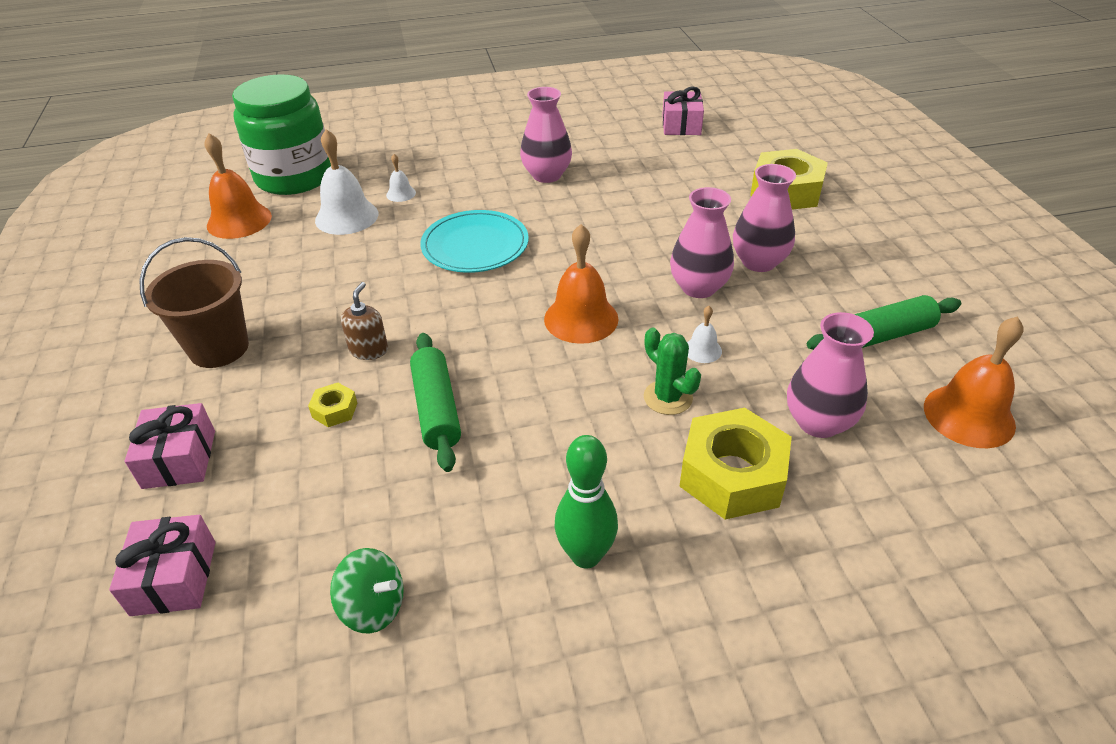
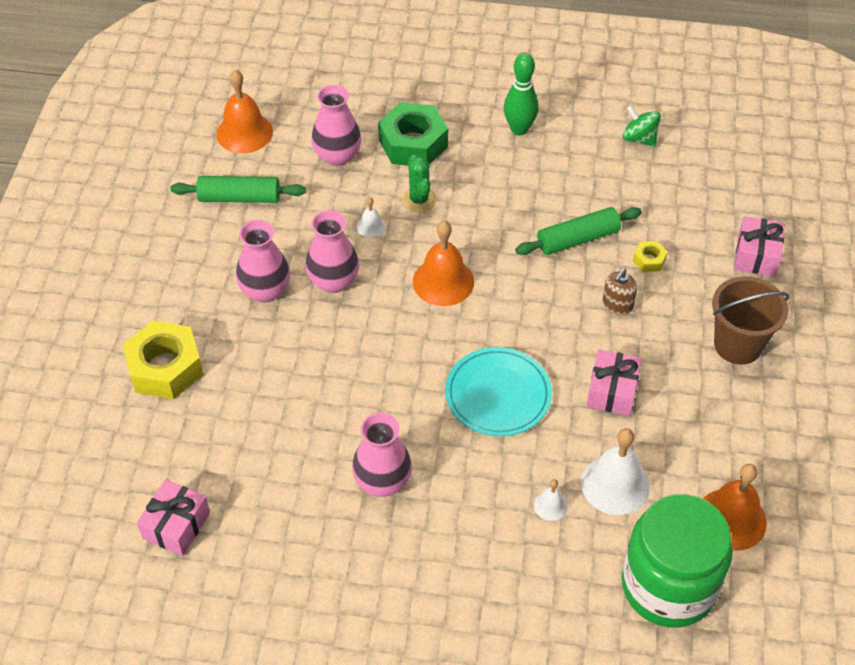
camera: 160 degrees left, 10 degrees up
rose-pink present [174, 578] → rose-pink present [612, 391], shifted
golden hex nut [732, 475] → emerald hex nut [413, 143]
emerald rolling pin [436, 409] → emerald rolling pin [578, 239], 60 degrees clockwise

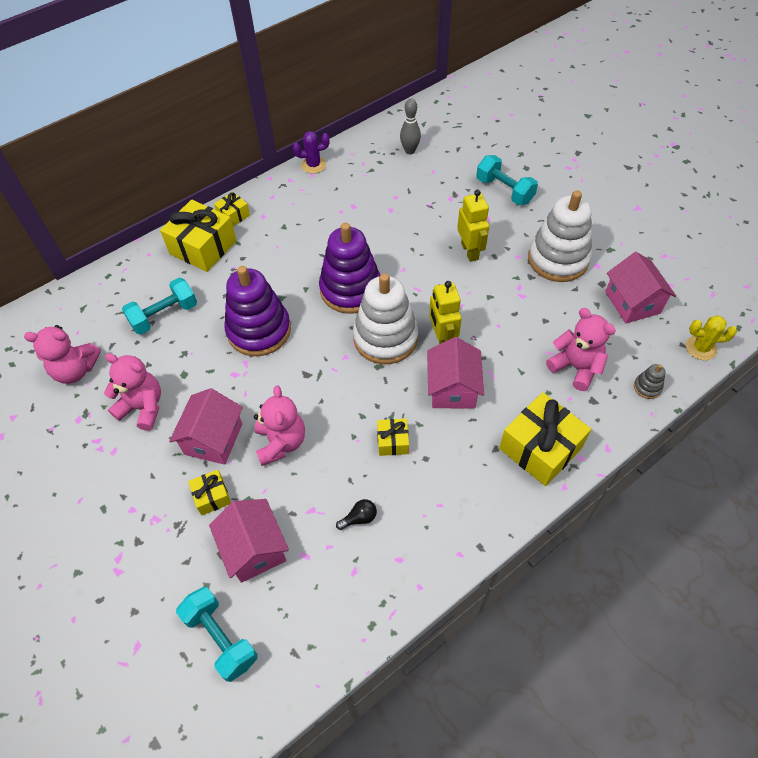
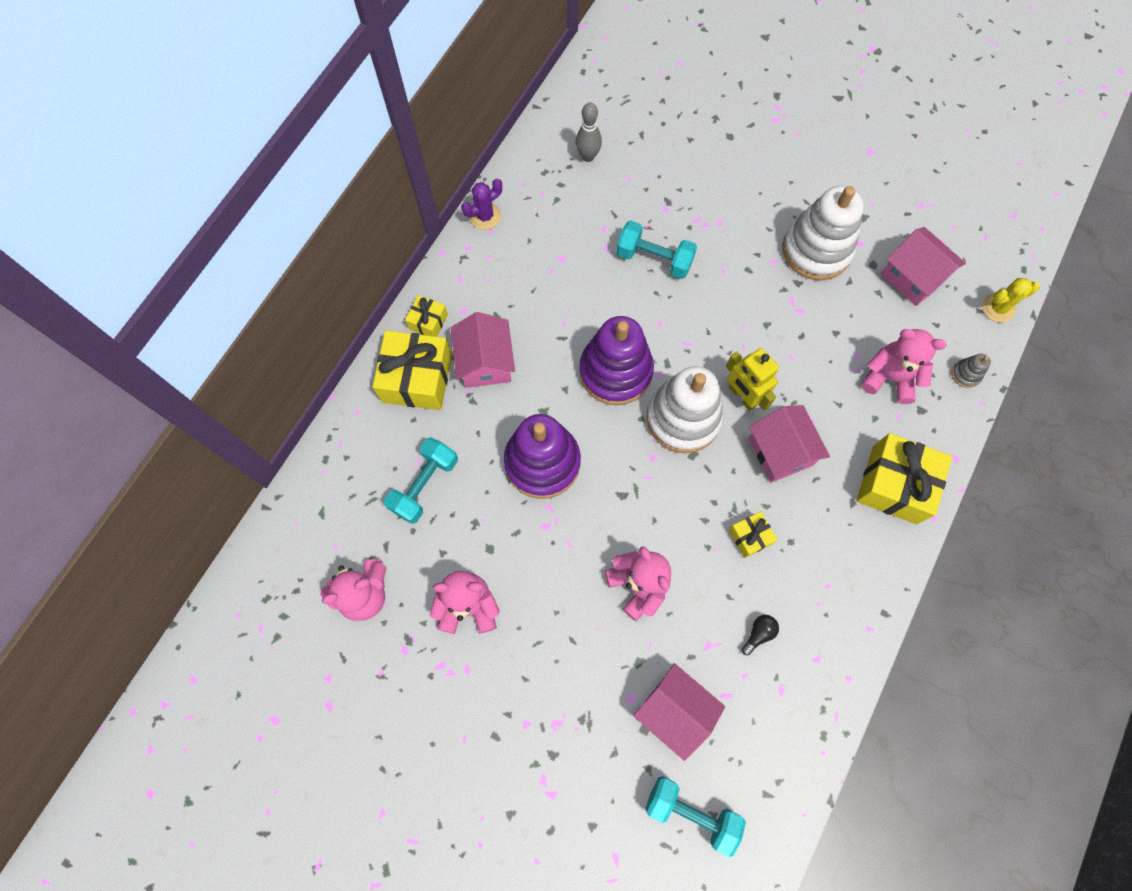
camera: 25 degrees left, 15 degrees up
golden present [212, 496] → -
golden toy robot [470, 251] → -
rose-pink cottage [213, 439] → rose-pink cottage [485, 362], shifted
aqua dumbbell [504, 190] → aqua dumbbell [654, 259], shifted

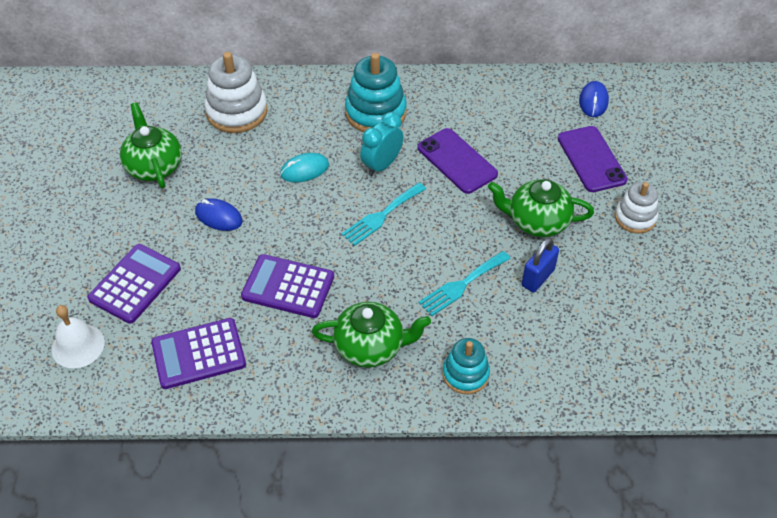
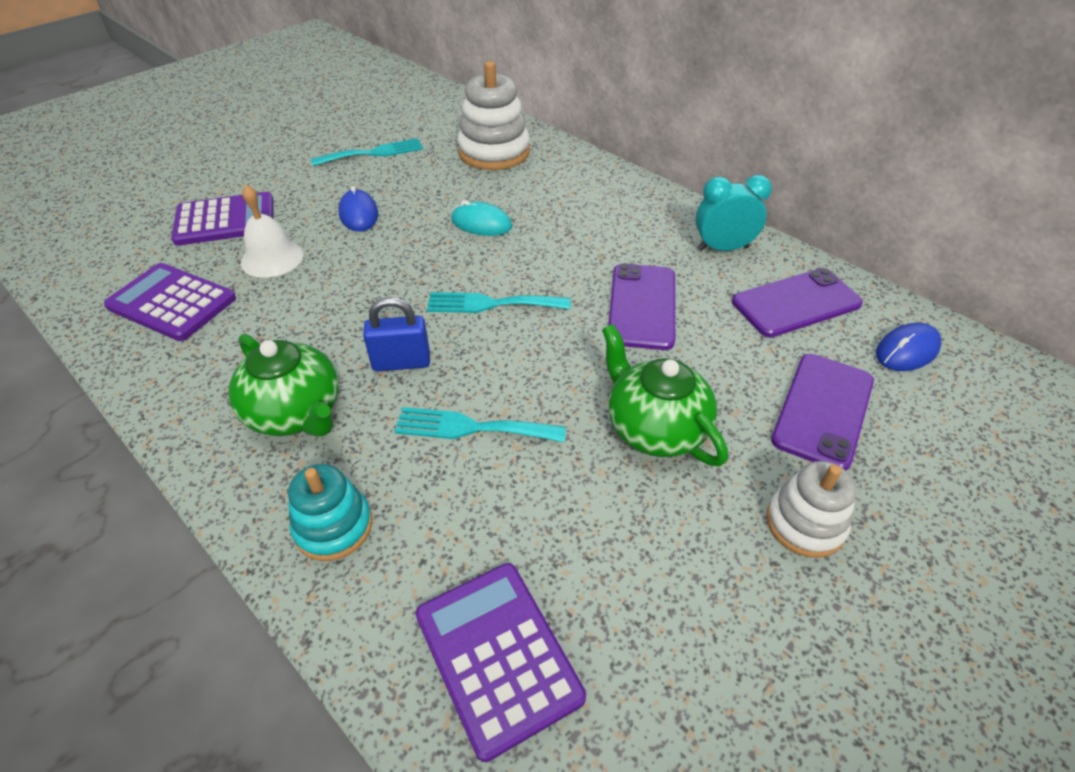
camera: 45 degrees right, 5 degrees down
aqua ring stacker [375, 113] → -
- → purple phone [796, 303]
white bell [78, 346] → white bell [272, 258], shifted
purple pocket calculator [288, 287] → purple pocket calculator [497, 655], shifted
aqua clock [382, 165] → aqua clock [722, 248], shifted
cobalt padlock [538, 278] → cobalt padlock [401, 363], shifted
emerald tea pot [154, 166] → aqua fork [373, 153]

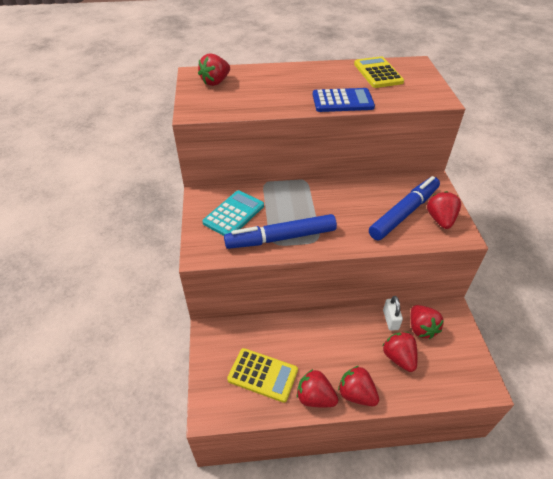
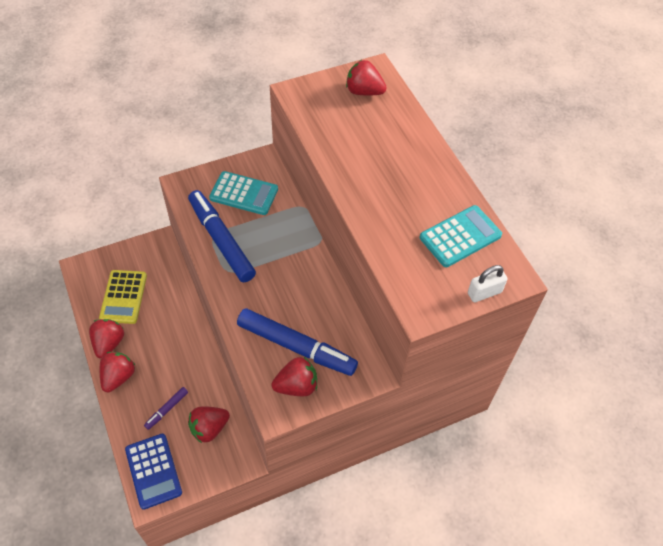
camera: 70 degrees right, 10 degrees up
cobalt pocket calculator [342, 101] → cobalt pocket calculator [153, 471], shifted
white padlock [390, 320] → white padlock [484, 293], shifted
scarlet strawberry [398, 357] → purple marker pen [167, 409]
golden pocket calculator [378, 73] → aqua pocket calculator [460, 236]

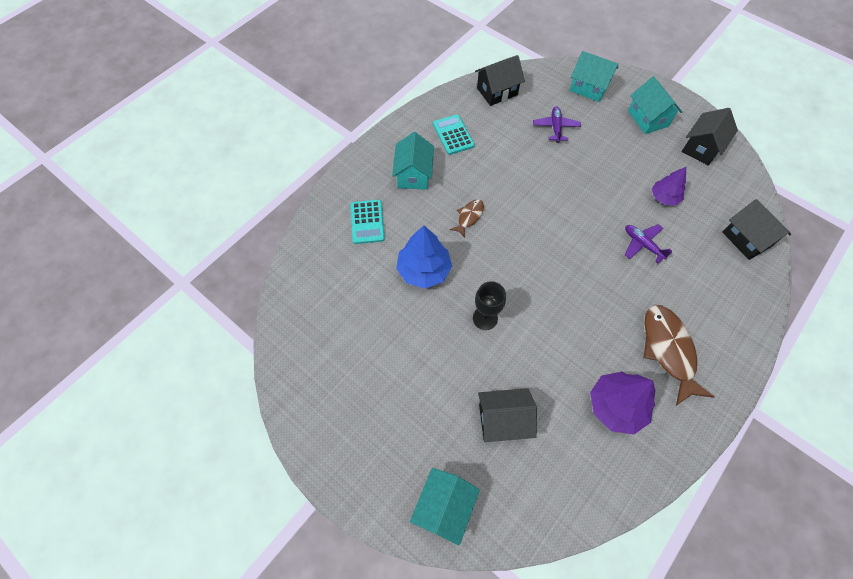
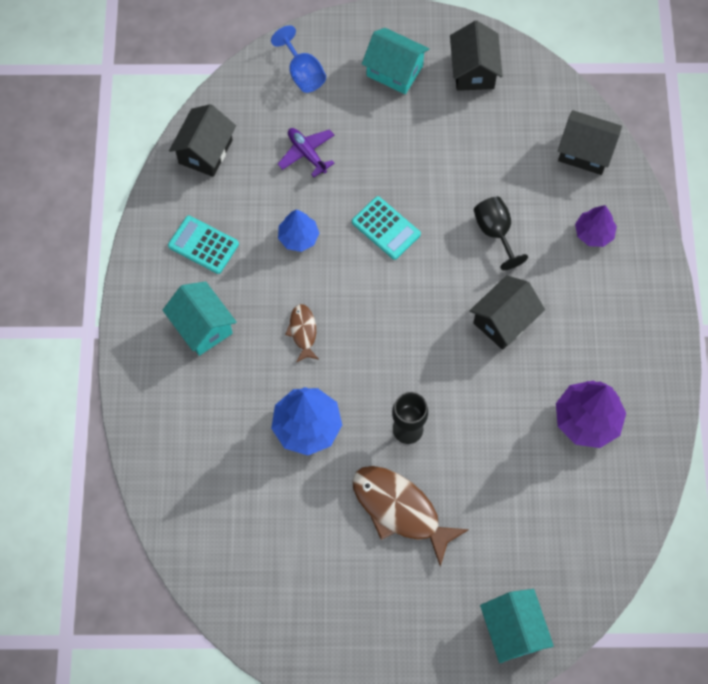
camera: 40 degrees left, 5 degrees up
- → cobalt toy tree [298, 237]
aqua pocket calculator [367, 222] → aqua pocket calculator [386, 228], shifted
jet-black cottage [503, 420] → jet-black cottage [504, 321], shifted
brown fish figure [668, 350] → brown fish figure [400, 510], shifted
purple toy tree [664, 197] → purple toy tree [593, 233], shifted
aqua cottage [589, 87] → cobalt goblet [303, 73]
purple aeroplane [642, 245] → jet-black goblet [495, 232]

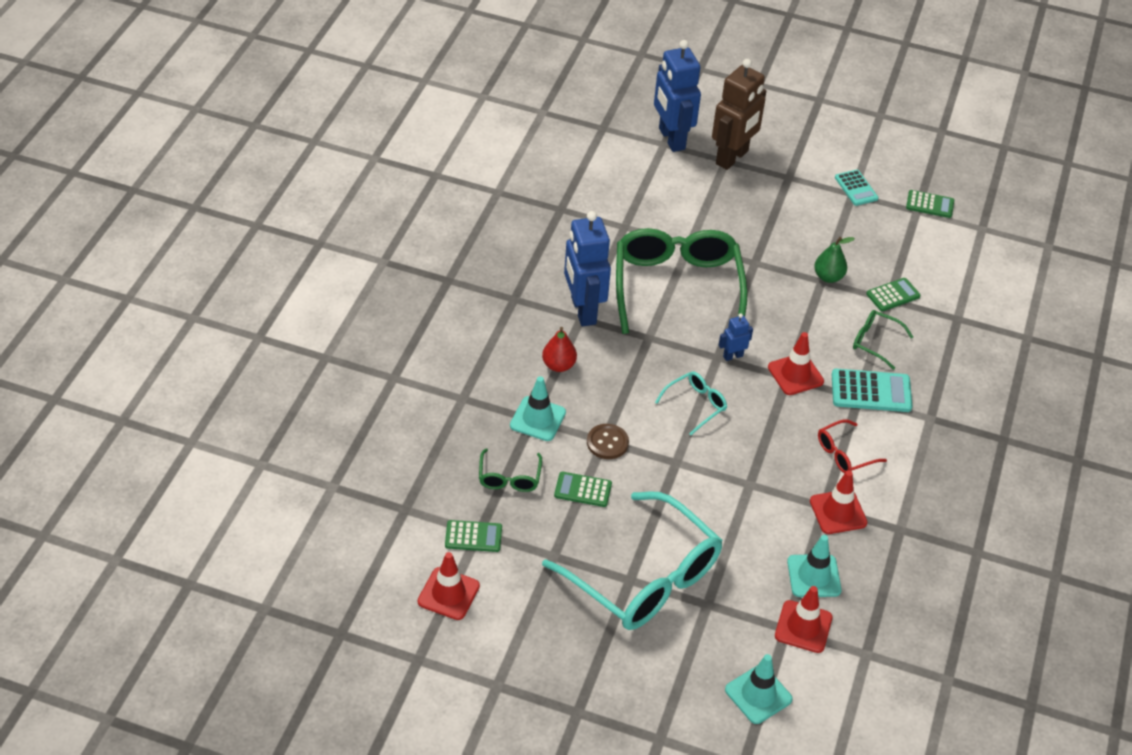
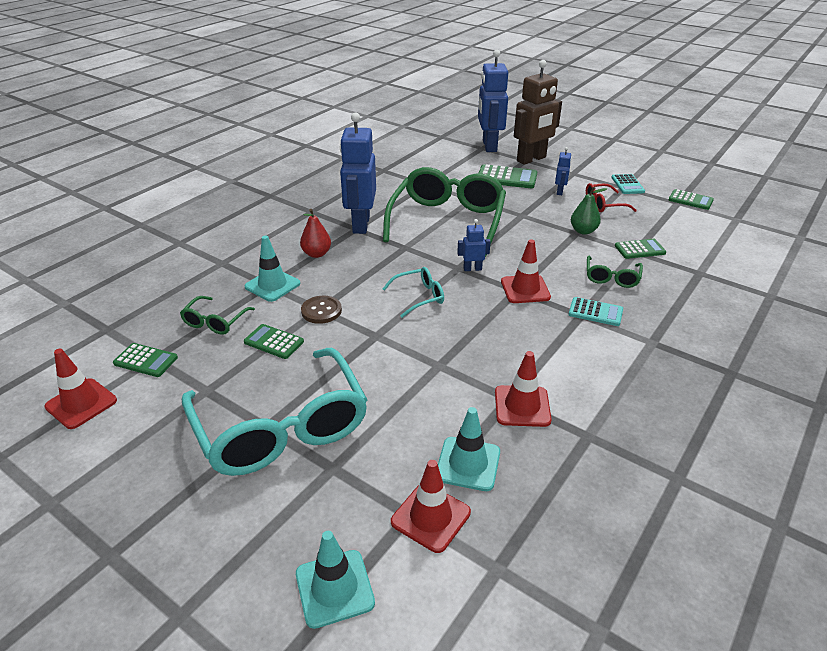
camera: 20 degrees right, 10 degrees down
- → emerald pocket calculator [506, 178]
- → cobalt toy robot [560, 192]
scarlet spectacles [844, 454] → scarlet spectacles [604, 204], shifted
emerald spectacles [875, 342] → emerald spectacles [611, 278], 120 degrees counterclockwise
aqua pocket calculator [871, 391] → aqua pocket calculator [595, 312], x0.65

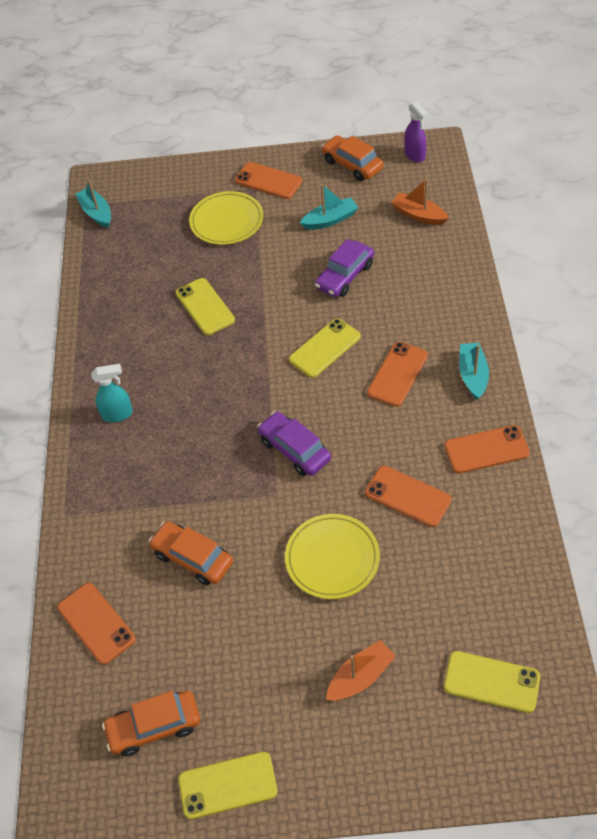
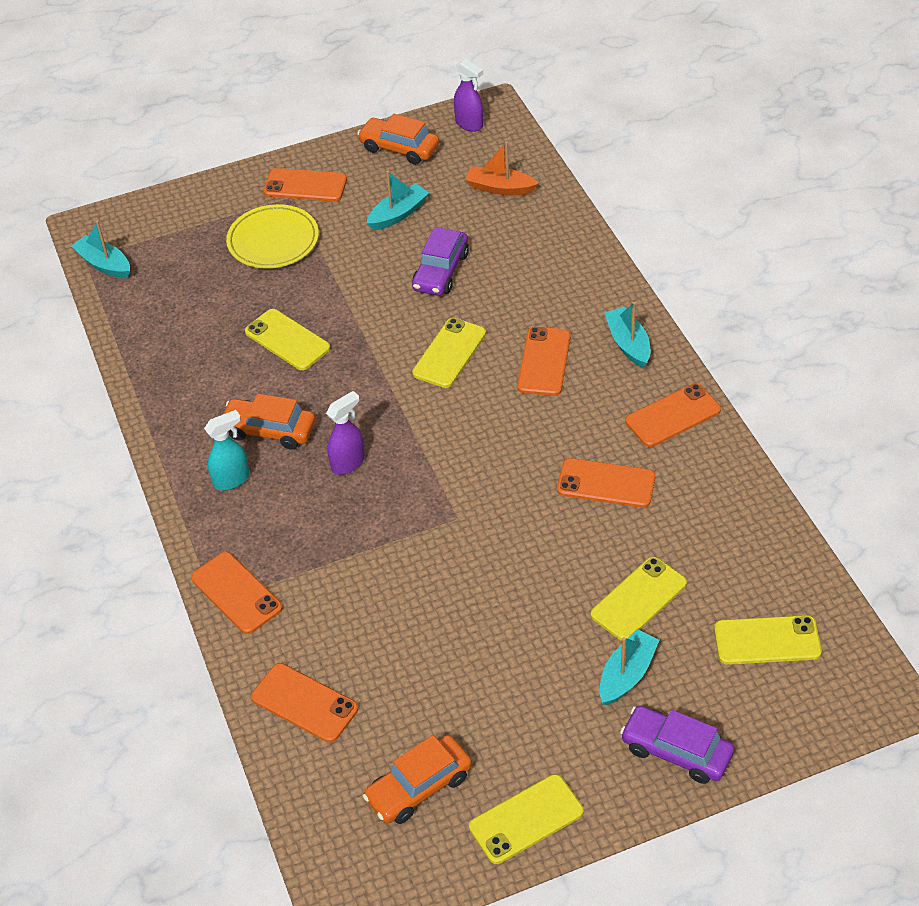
camera: 20 degrees left, 5 degrees down
golden plate [332, 558] → -
- → orange-coloured phone [236, 593]
- → purple spray bottle [348, 463]
- → golden phone [638, 599]
orange-coloured car [192, 558] → orange-coloured car [269, 430], shifted
purple car [294, 450] → purple car [676, 751], shifted
orange-coloured boat [360, 677] → aqua boat [627, 674]

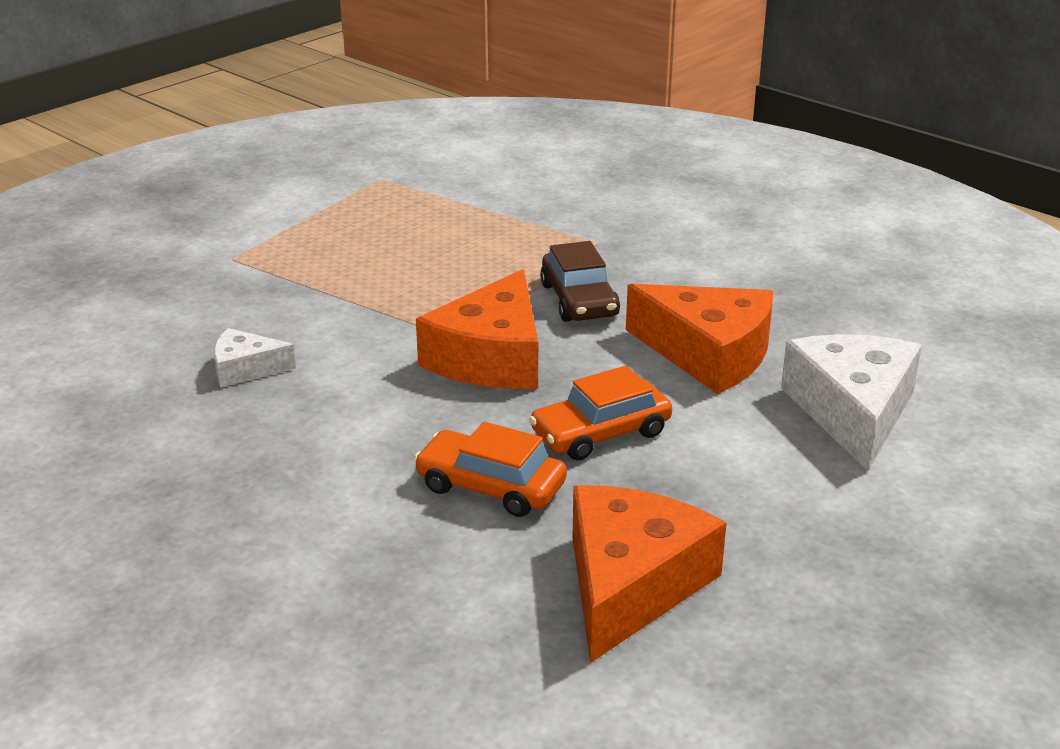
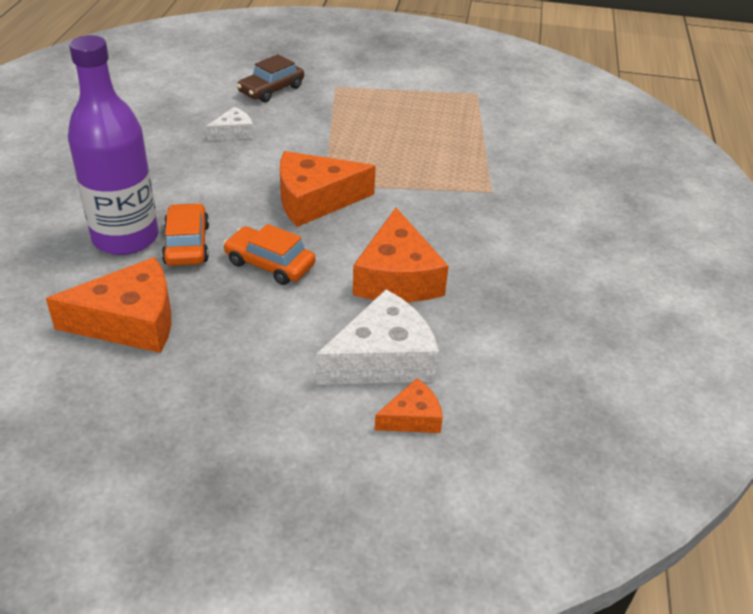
camera: 55 degrees right, 10 degrees up
- → purple drink bottle [125, 238]
- → orange-coloured cheese [412, 417]
brown car [579, 300] → brown car [271, 89], shifted
white cheese [245, 369] → white cheese [234, 132], 90 degrees clockwise

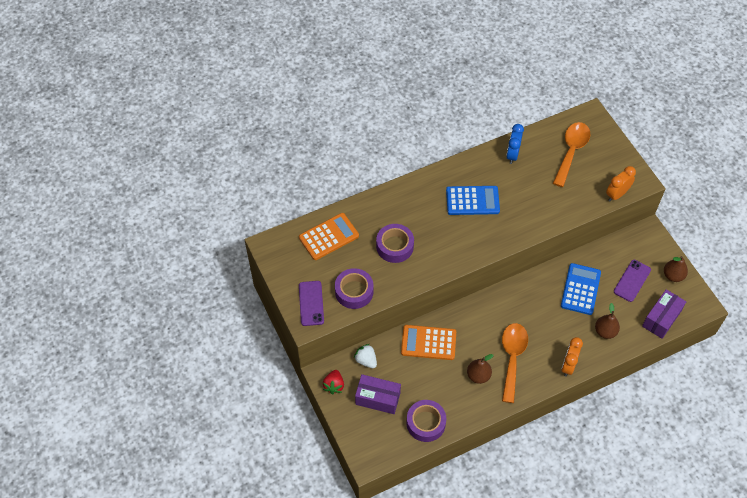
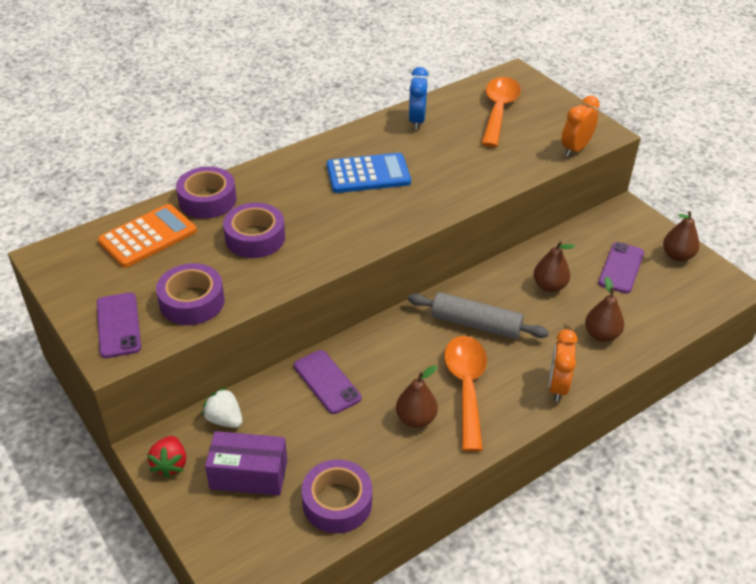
camera: 10 degrees left, 15 degrees down
purple parcel [661, 319] → -
- → purple tape [207, 200]
- → gray rolling pin [476, 324]
orange-coloured pocket calculator [428, 342] → purple phone [327, 382]
cobalt pocket calculator [580, 289] → brown toy pear [549, 286]

